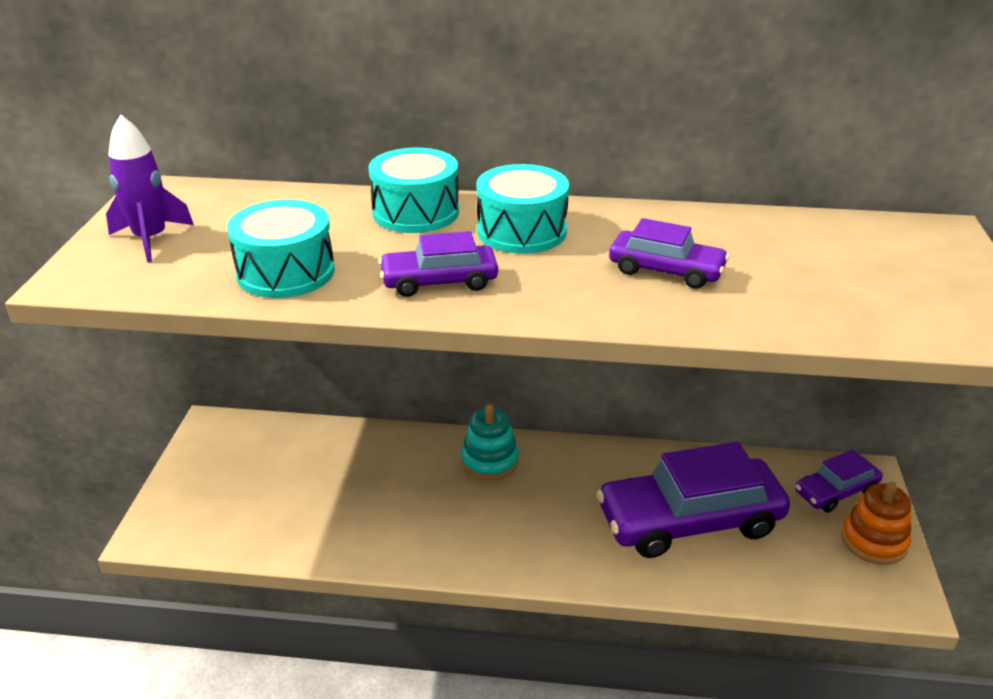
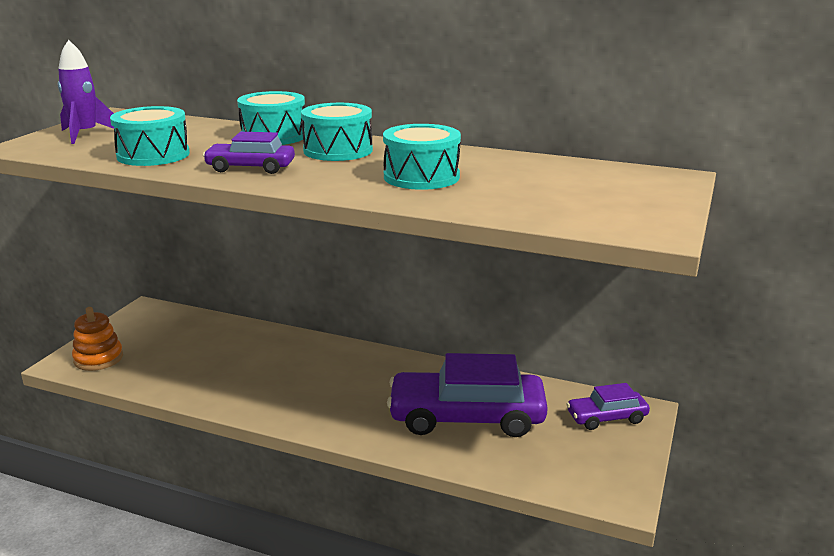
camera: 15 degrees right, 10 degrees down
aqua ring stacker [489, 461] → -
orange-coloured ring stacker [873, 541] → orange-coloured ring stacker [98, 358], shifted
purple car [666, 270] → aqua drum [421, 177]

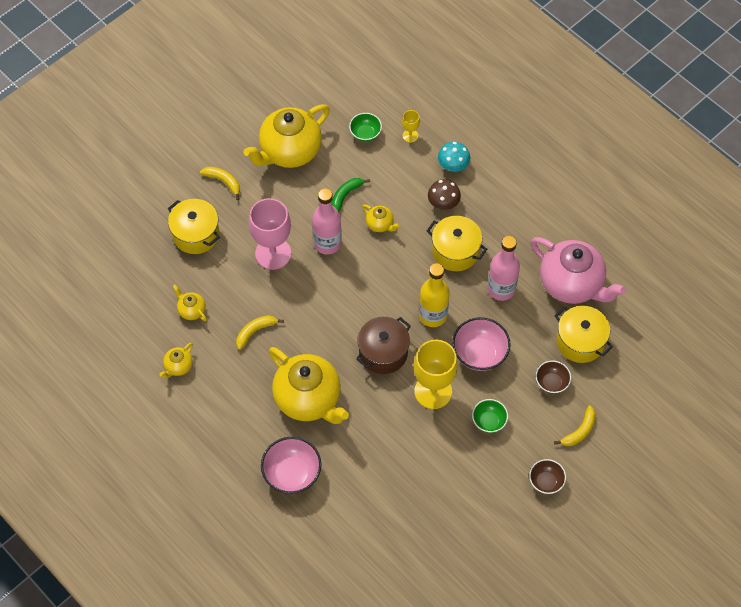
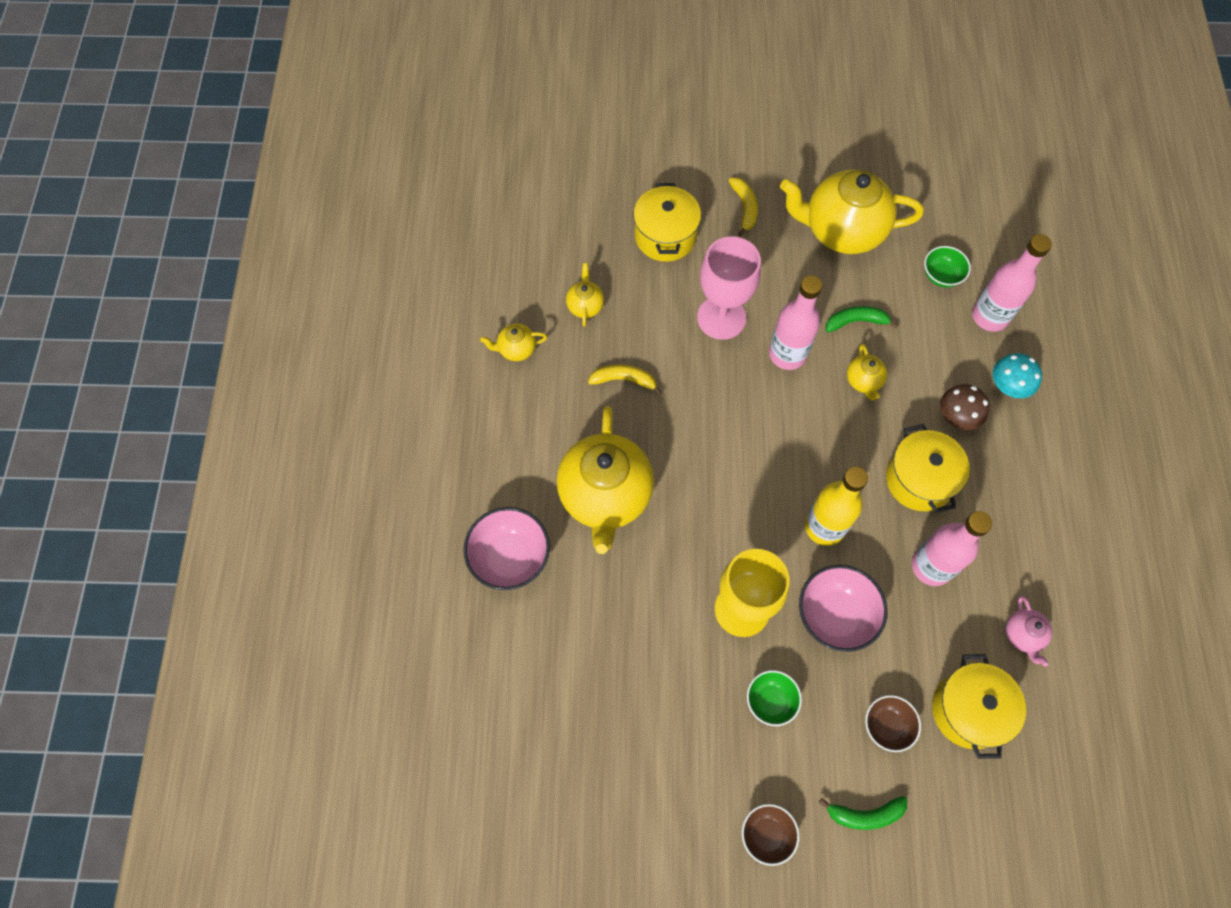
camera: 45 degrees right, 5 degrees up
brown stockpot [383, 352] → -
golden goblet [410, 136] → rose-pink drink bottle [990, 316]
golden banana [579, 431] → emerald banana [865, 814]
rose-pink tea pot [572, 284] → rose-pink tea pot [1022, 635], x0.43

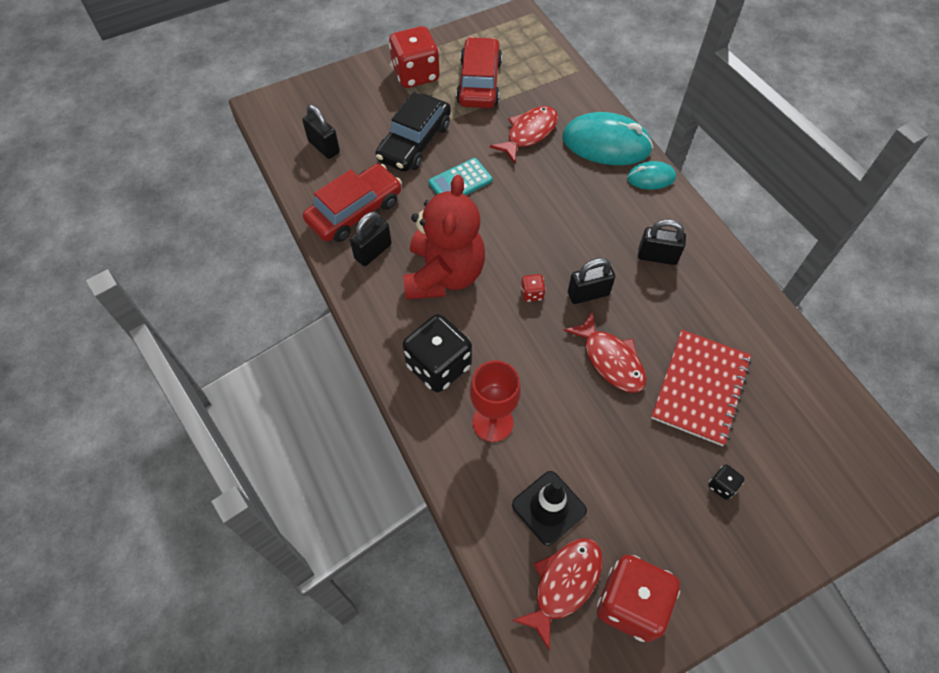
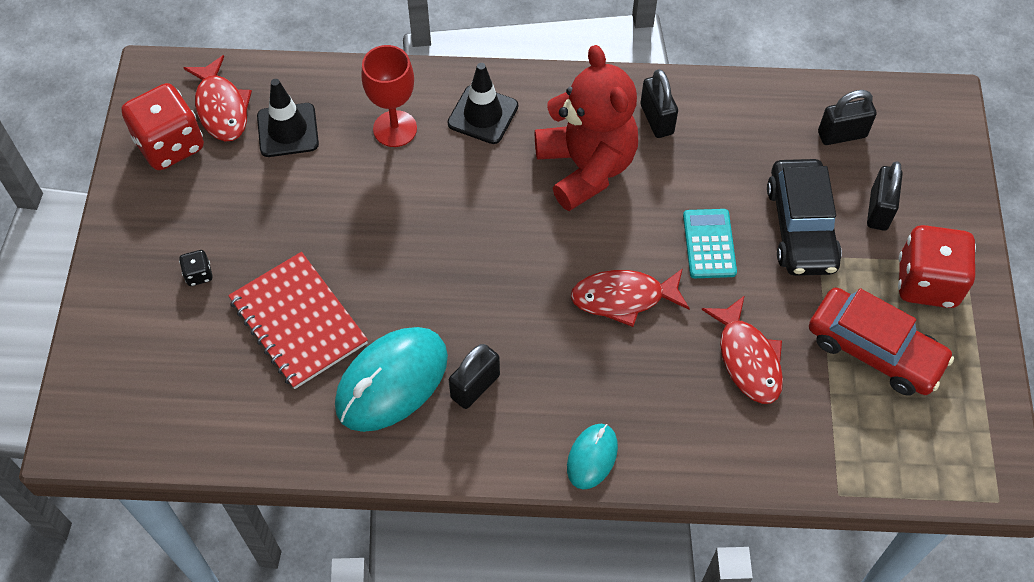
camera: 120 degrees right, 0 degrees up
scarlet car [355, 211] → -
scarlet game die [532, 294] → -
aqua computer mouse [606, 144] → aqua computer mouse [392, 381], shifted
scarlet fish figure [610, 360] → scarlet fish figure [623, 298], shifted
jet-black padlock [588, 294] → jet-black padlock [879, 210], shifted
jet-black game die [438, 365] → jet-black road cone [483, 115]
jet-black car [414, 142] → jet-black car [801, 227], 150 degrees counterclockwise
scarlet teddy bear [444, 275] → scarlet teddy bear [586, 167], 150 degrees counterclockwise

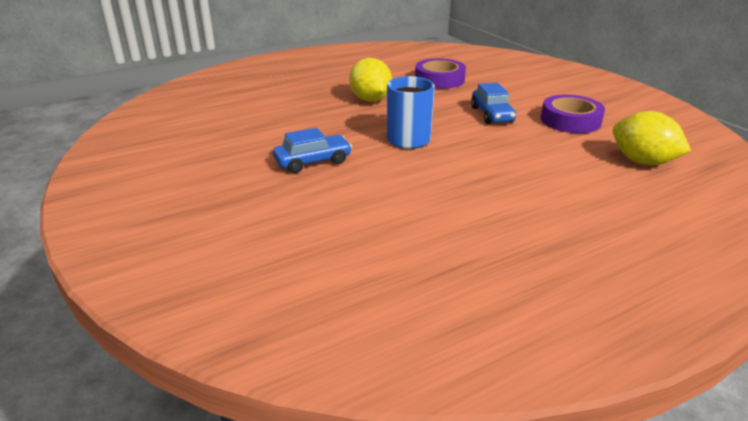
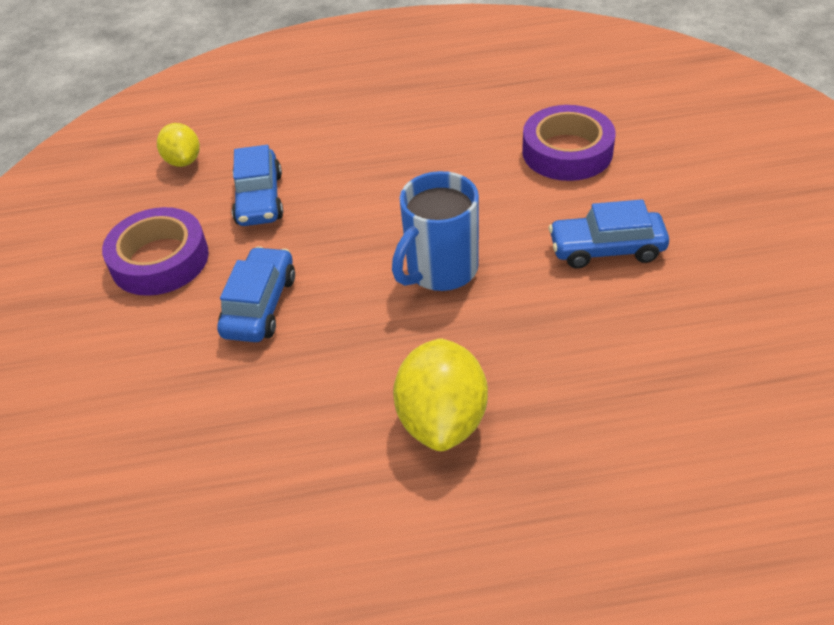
camera: 155 degrees left, 15 degrees up
- → cobalt car [259, 199]
purple tape [439, 79] → purple tape [567, 152], shifted
golden citrus fruit [642, 162] → golden citrus fruit [183, 161], x0.61

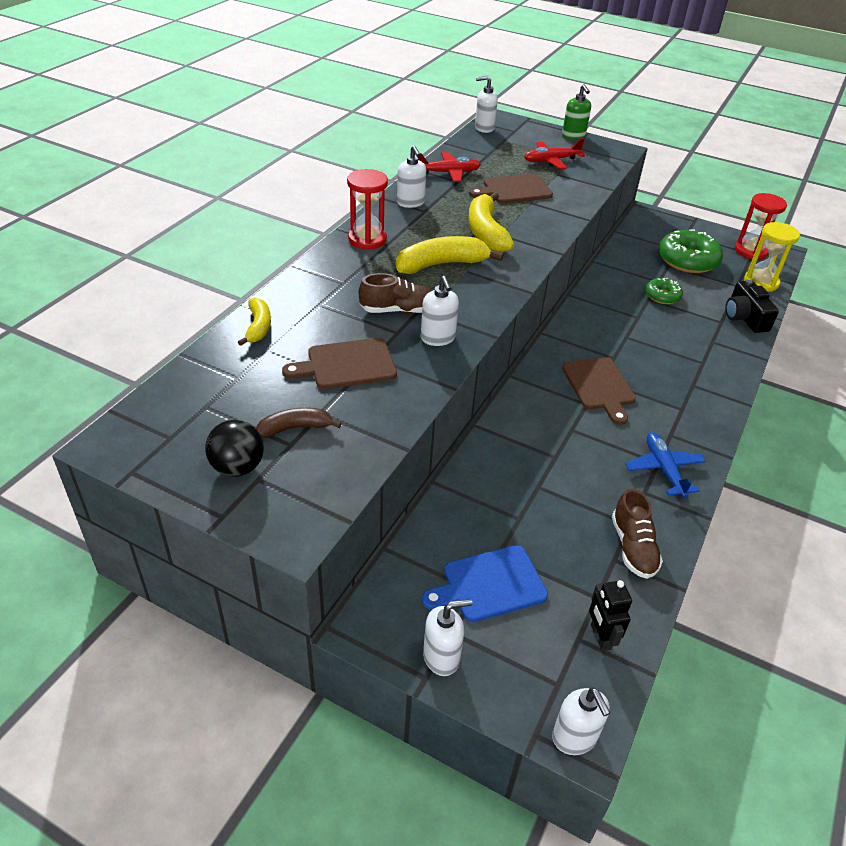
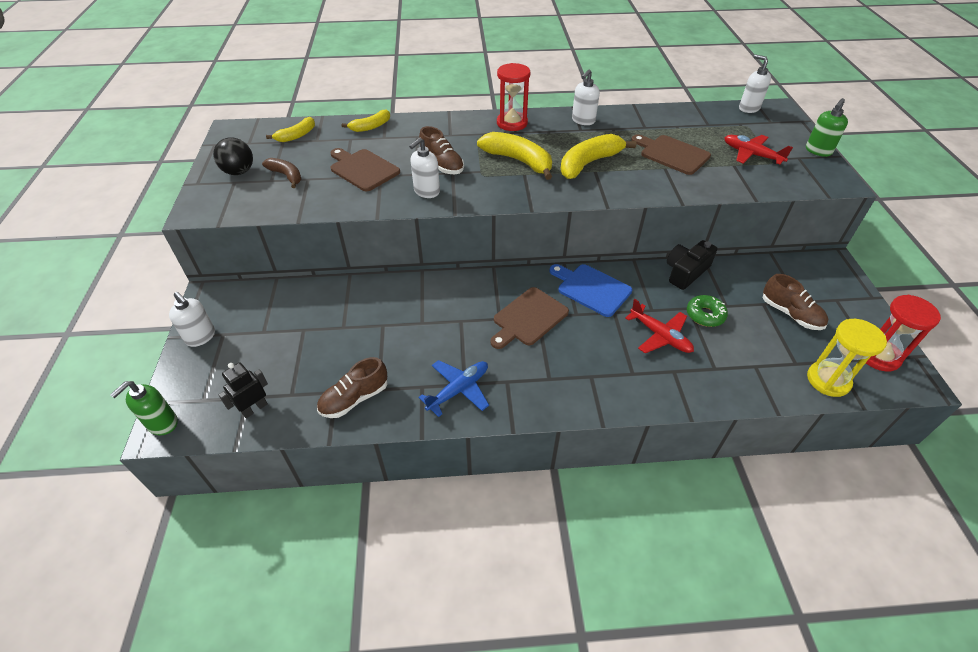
camera: 60 degrees right, 5 degrees up
- → golden banana [296, 135]
scarlet aeroplane [449, 172] → scarlet aeroplane [660, 336], shifted
cobalt chopping board [489, 585] → cobalt chopping board [591, 289], shifted
jet-black camera [745, 317] → jet-black camera [686, 272], shifted
emerald donut [687, 260] → brown shoe [790, 314]
white soap dispenser [574, 737] → emerald soap dispenser [162, 423]

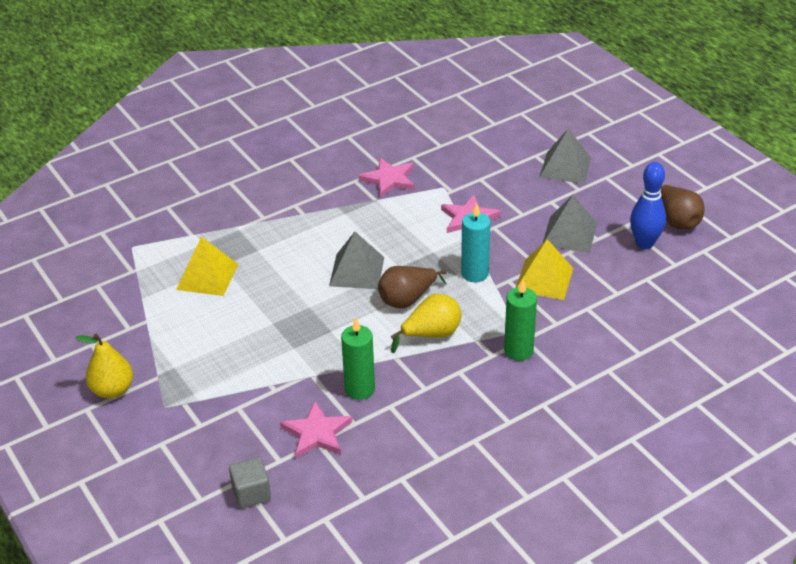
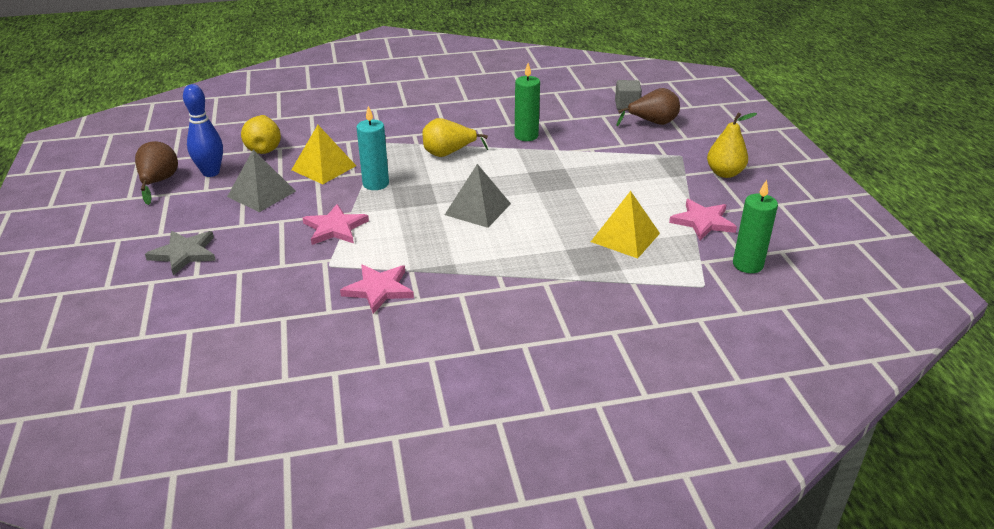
camera: 160 degrees left, 5 degrees down
- → golden toy pear [264, 148]
rose-pink five-pointed star [317, 433] → rose-pink five-pointed star [703, 222], shifted
brown toy pear [407, 300] → brown toy pear [652, 123], shifted
emerald wax candle [518, 351] → emerald wax candle [747, 265], shifted
gray solid pyramid [565, 167] → gray five-pointed star [184, 254]

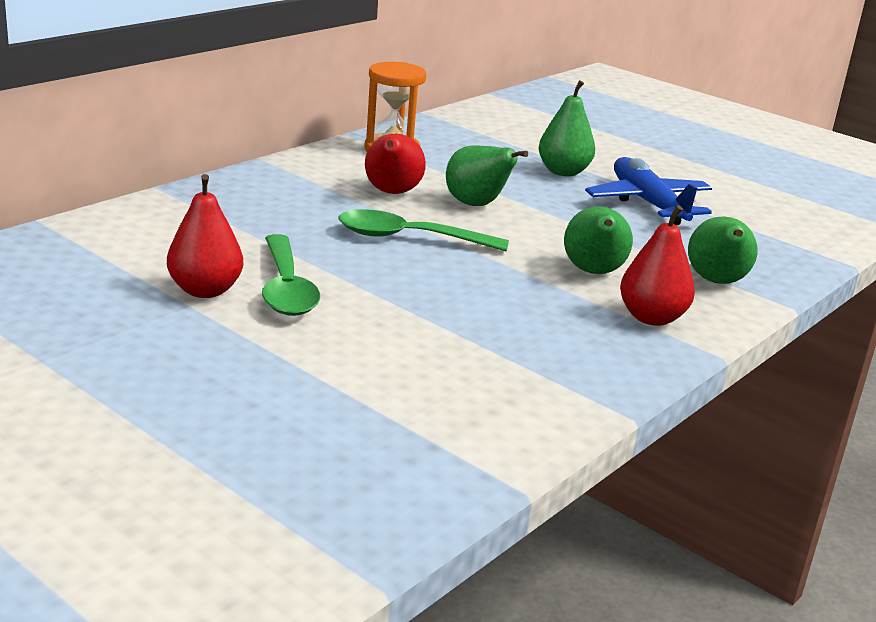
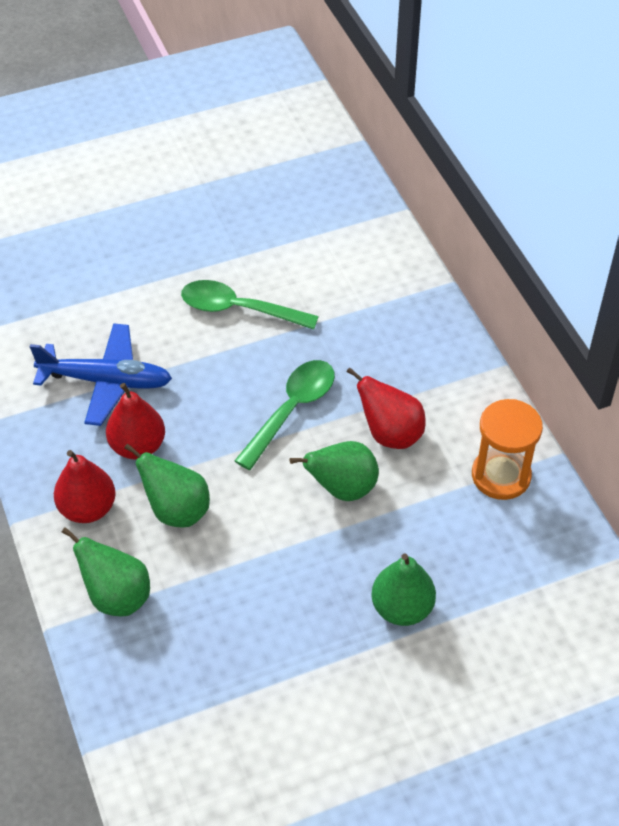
camera: 120 degrees right, 25 degrees up
scarlet toy pear [205, 290] → scarlet toy pear [138, 446], shifted
cobalt aeroplane [648, 203] → cobalt aeroplane [106, 381], shifted

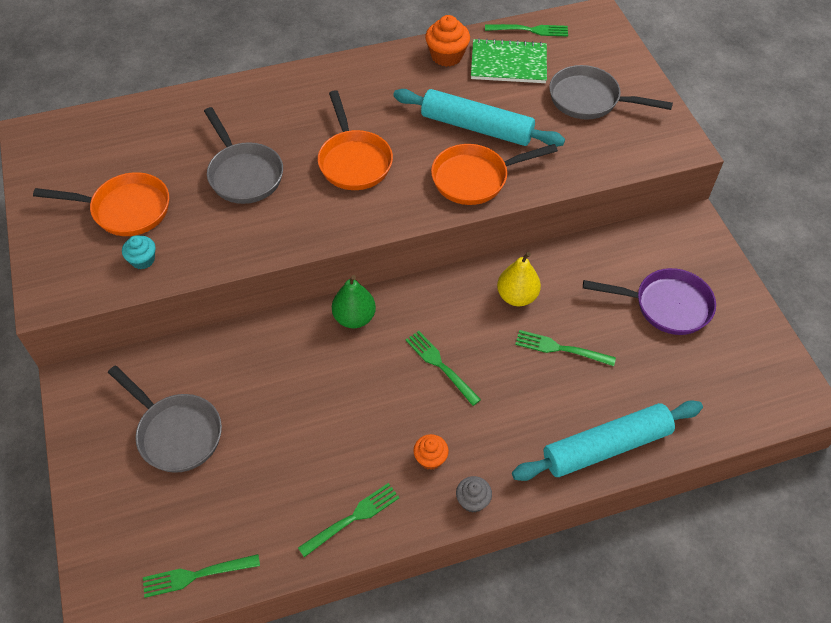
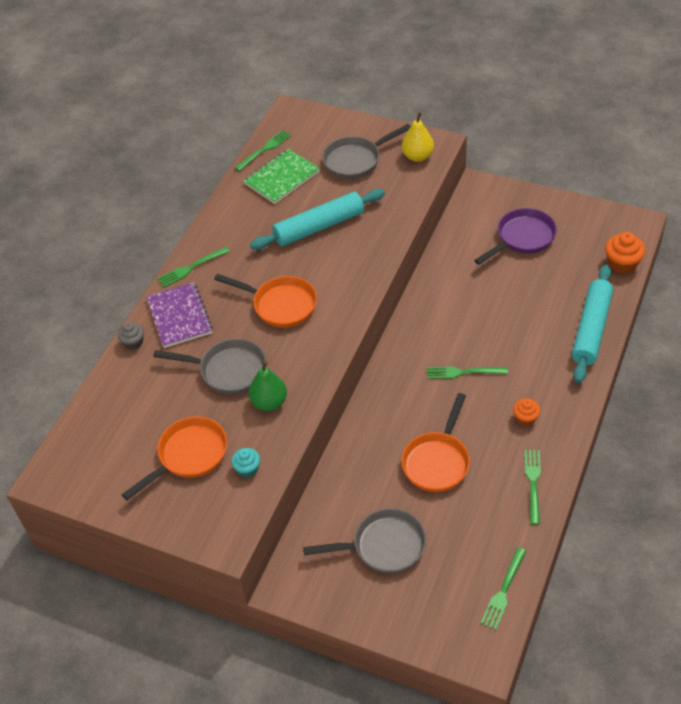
camera: 45 degrees left, 5 degrees down
- → purple notebook [179, 316]
emerald toy pear [354, 318] → emerald toy pear [269, 402], shifted
orange-coloured cupcake [446, 56] → orange-coloured cupcake [622, 263], shifted
orange-coloured skillet [475, 178] → orange-coloured skillet [437, 461], shifted
gray cupcake [472, 500] → gray cupcake [133, 342], shifted
golden toy pear [517, 296] → golden toy pear [417, 156], shifted
emerald fork [561, 349] → emerald fork [191, 268], shifted

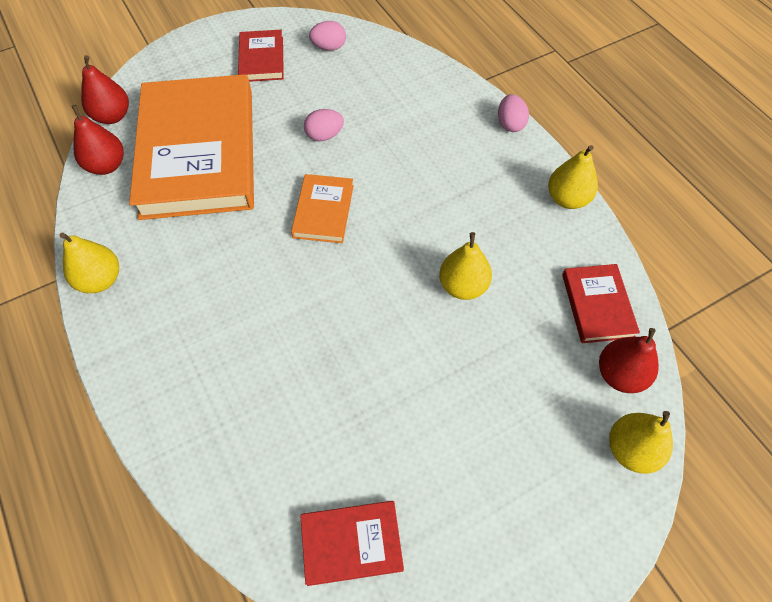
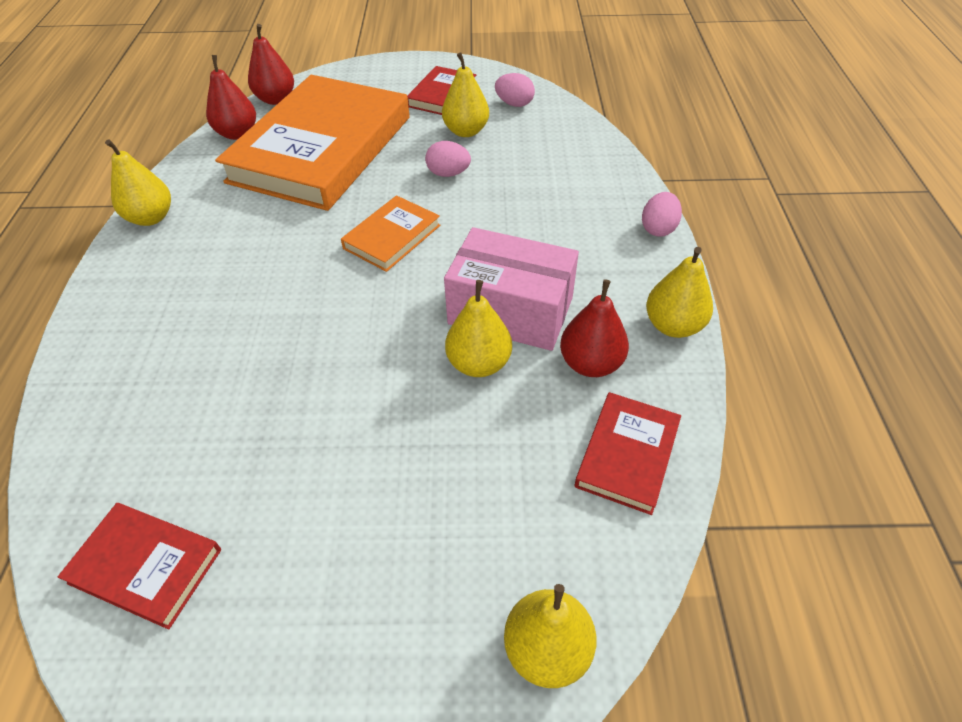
camera: 30 degrees right, 10 degrees down
- → golden toy pear [466, 131]
- → rose-pink parcel [510, 311]
scarlet toy pear [620, 374] → scarlet toy pear [590, 363], shifted

